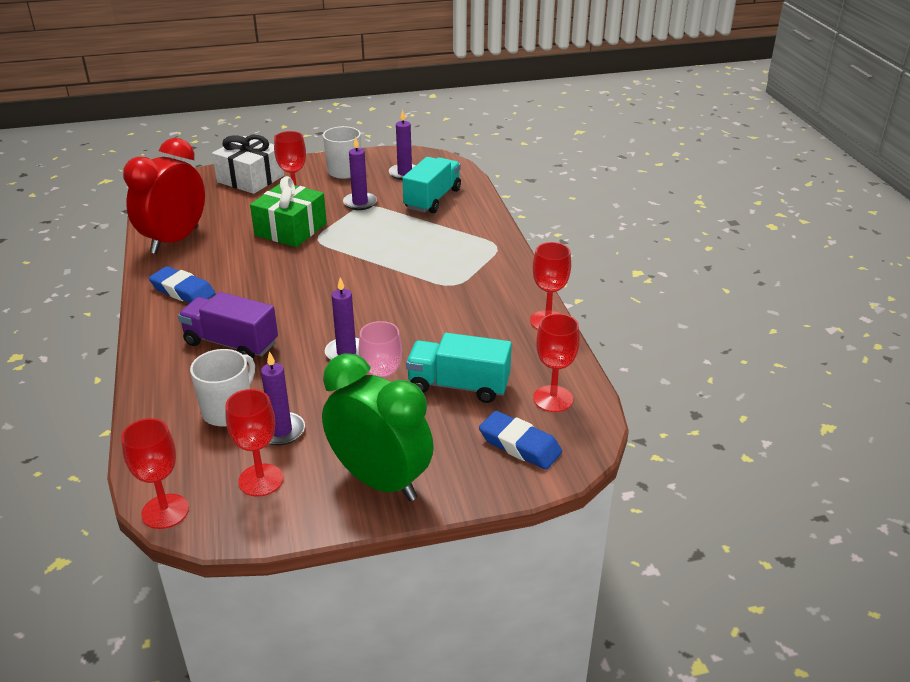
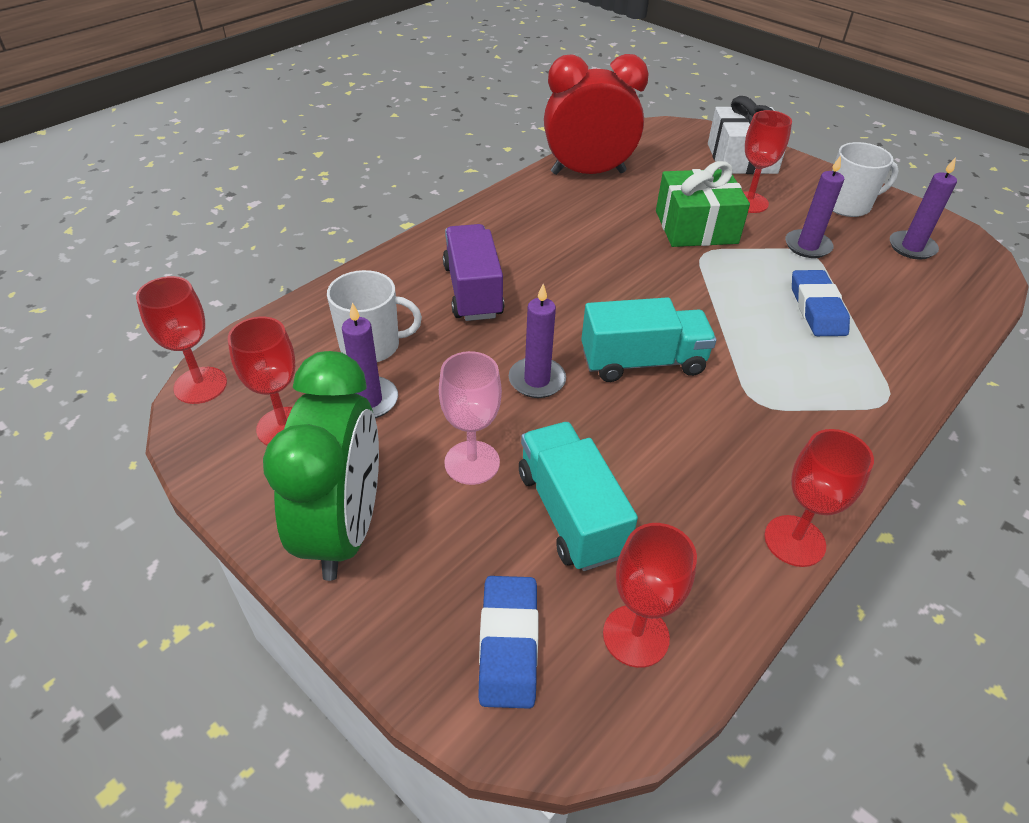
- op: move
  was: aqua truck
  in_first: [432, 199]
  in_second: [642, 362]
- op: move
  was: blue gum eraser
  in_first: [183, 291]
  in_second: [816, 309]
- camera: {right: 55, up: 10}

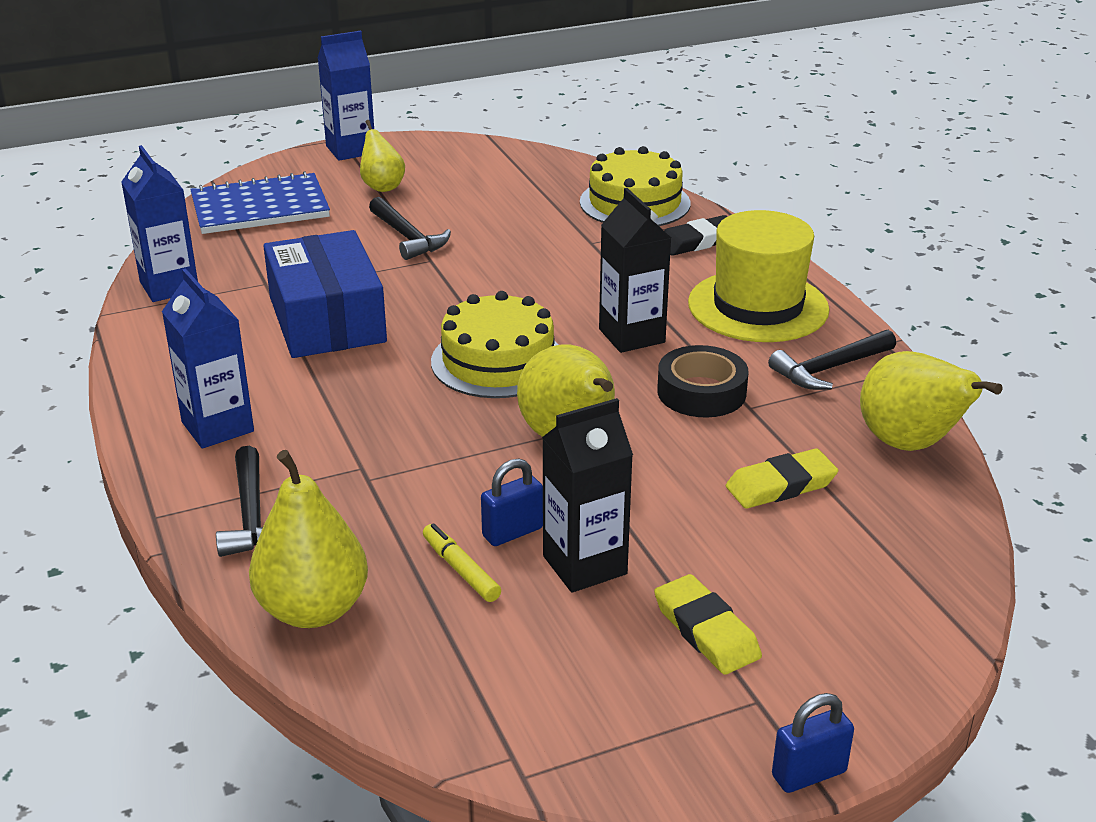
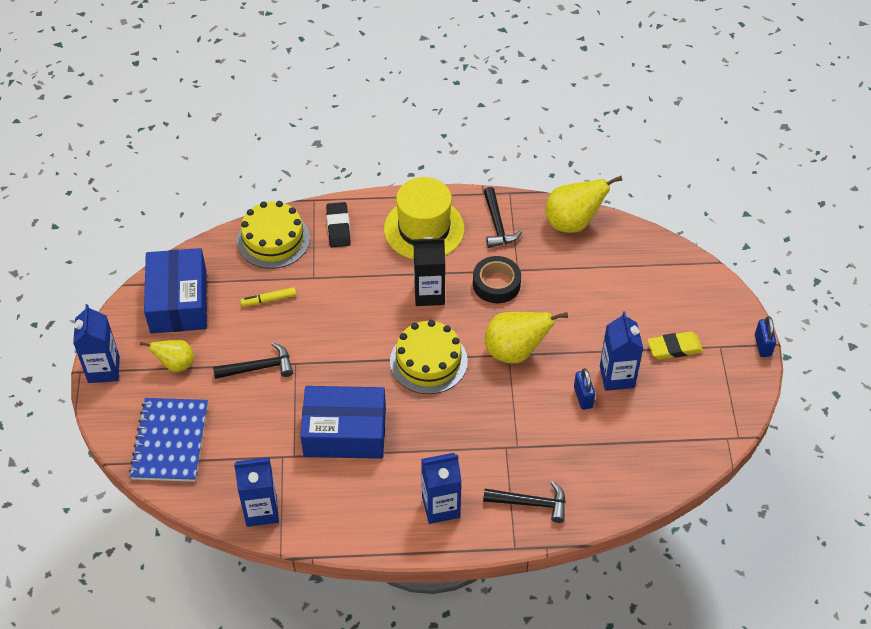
- op: recolor
  was: ebony carton
  now: blue carton
  in_first: [584, 565]
  in_second: [617, 377]
- op: delete
  was: yellow gum eraser
  in_first: [780, 485]
- op: delete
  was: yellow pear fruit
  in_first: [313, 609]
- op: move
  was: yellow felt pen
  in_first: [461, 569]
  in_second: [269, 300]
- op: insert
  now: blue box
  in_second: [179, 301]
- camera: {right: -70, up: 20}

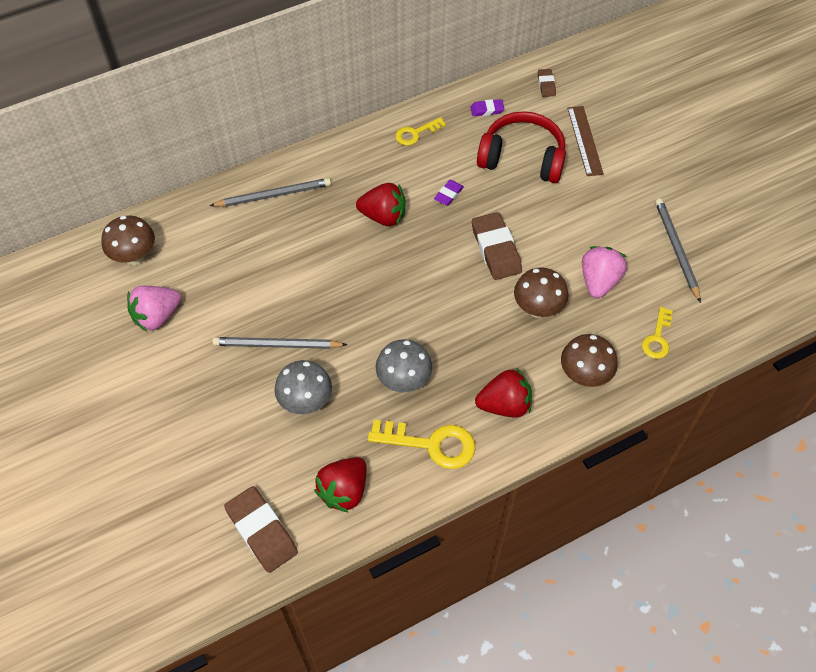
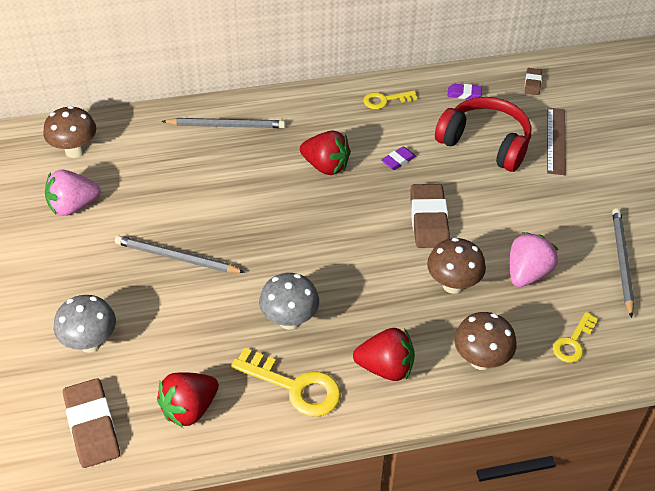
- op: move
  was: gray toadstool
  in_first: [306, 402]
  in_second: [90, 343]
- camera: {right: 15, up: -10}

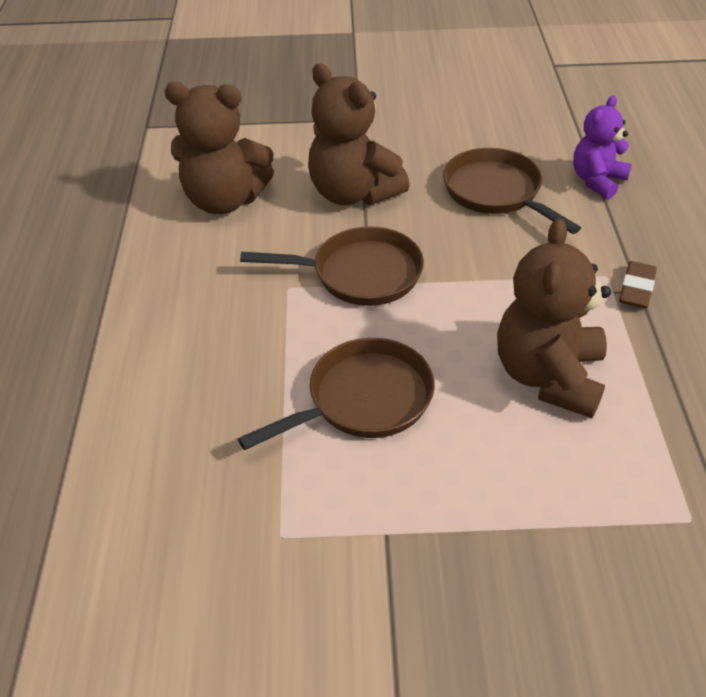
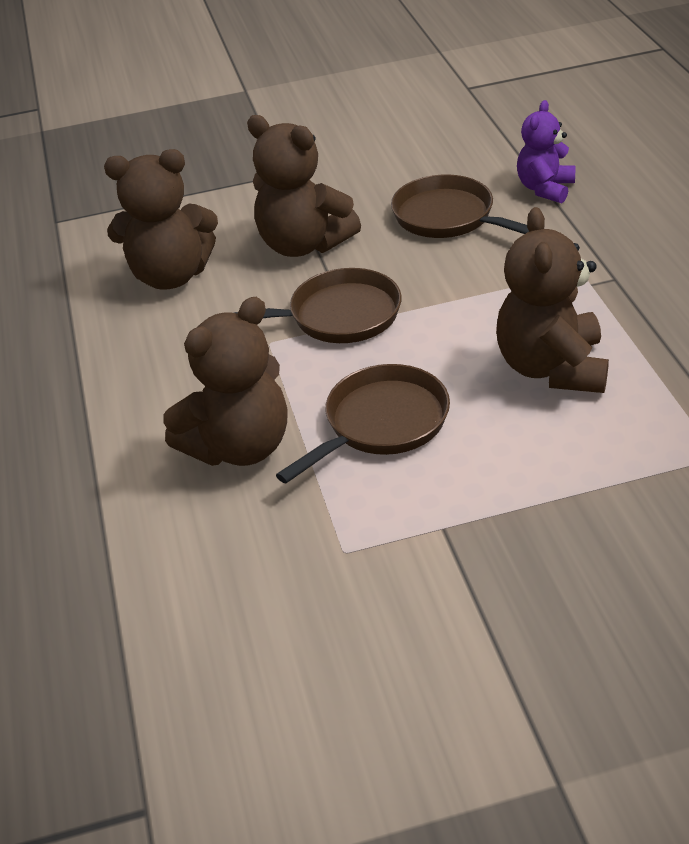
- op: delete
  was: brown gum eraser
  in_first: [636, 289]
- op: insert
  now: brown stuffed bear
  in_second: [239, 447]
- camera: {right: -10, up: -5}

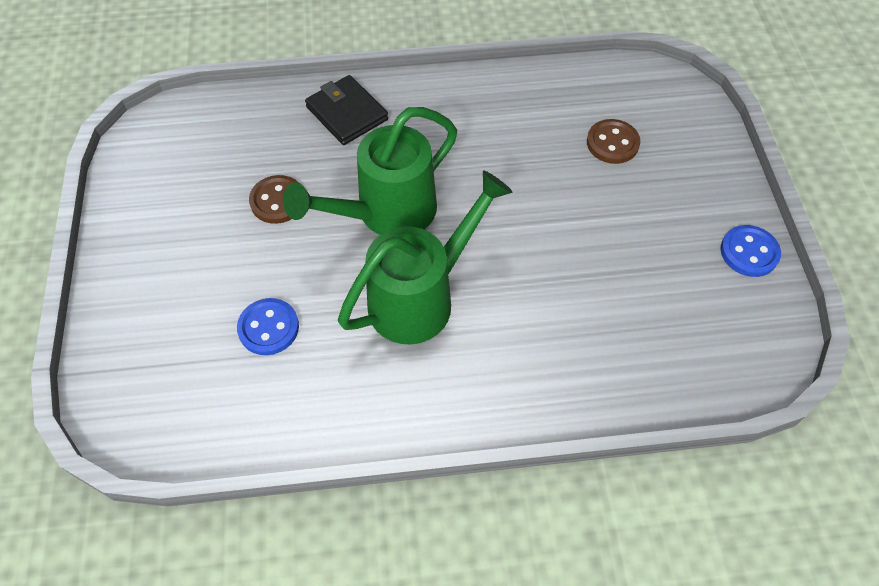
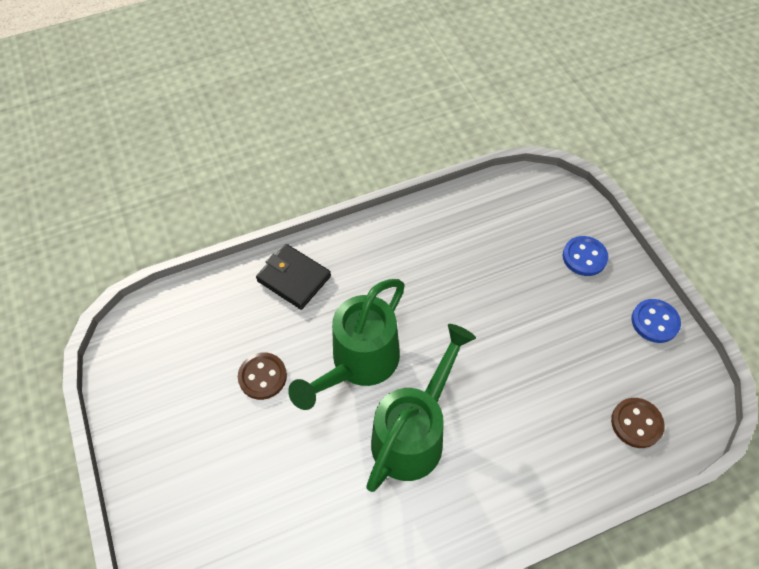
- op: move
  was: brown sewing button
  in_first: [612, 143]
  in_second: [636, 423]
- op: move
  was: blue sewing button
  in_first: [268, 328]
  in_second: [584, 257]
- camera: {right: -15, up: 0}

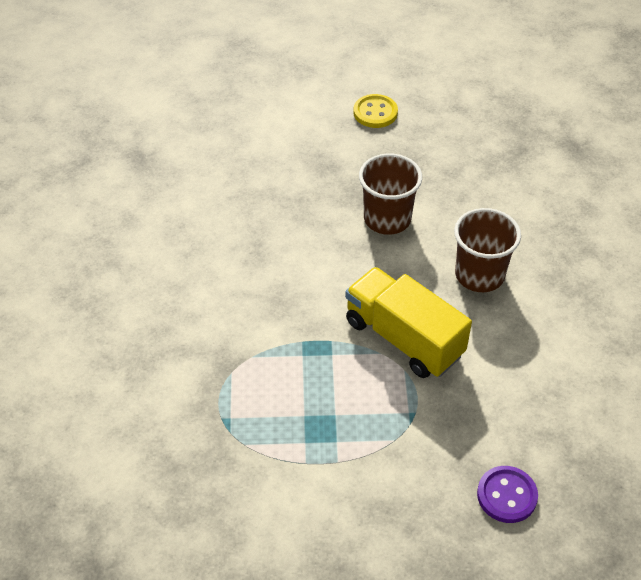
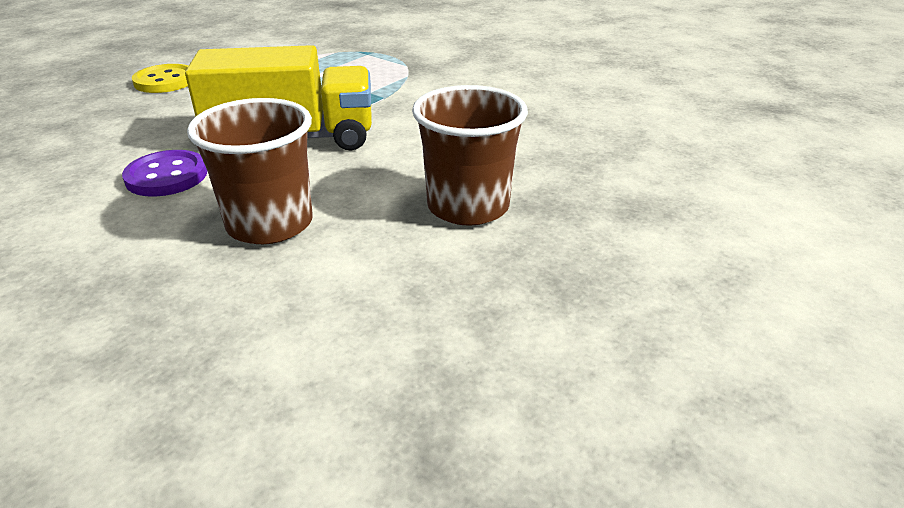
- op: move
  was: yellow sewing button
  in_first: [375, 113]
  in_second: [165, 81]
- op: move
  was: violet sewing button
  in_first: [506, 495]
  in_second: [166, 176]
- camera: {right: 130, up: -15}

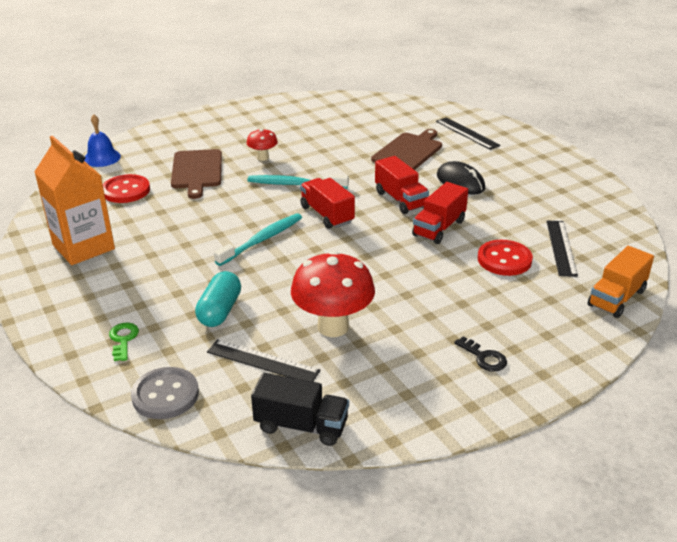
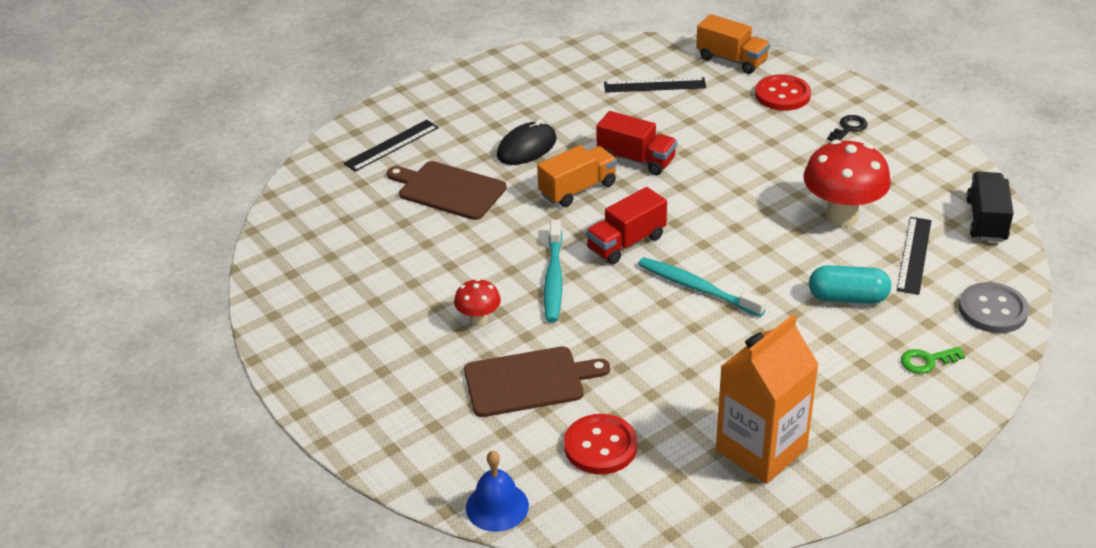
- op: recolor
  was: crimson truck
  now: orange-coloured truck
  in_first: [400, 199]
  in_second: [577, 189]
- op: move
  was: crimson sewing button
  in_first: [504, 260]
  in_second: [782, 95]
- camera: {right: -95, up: 5}

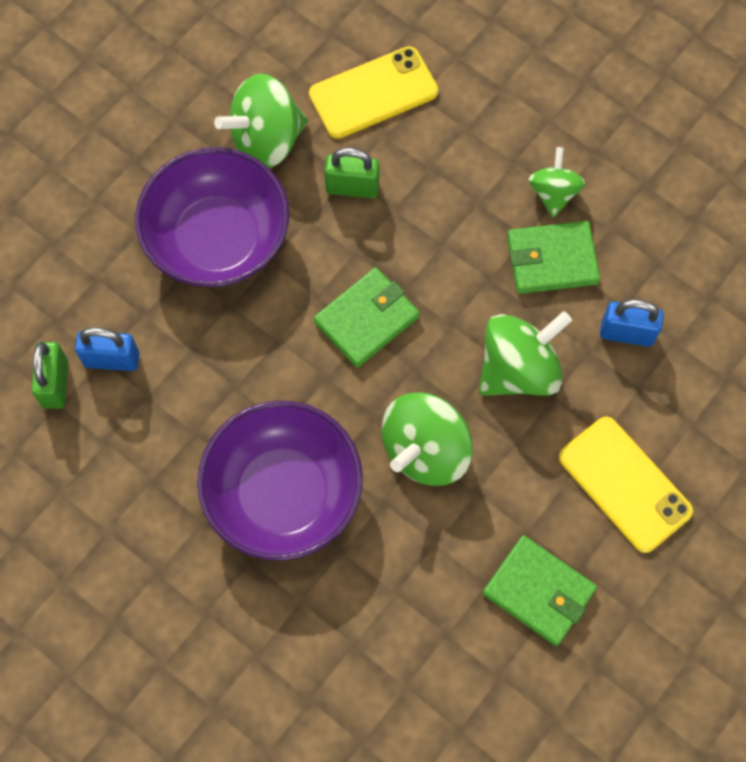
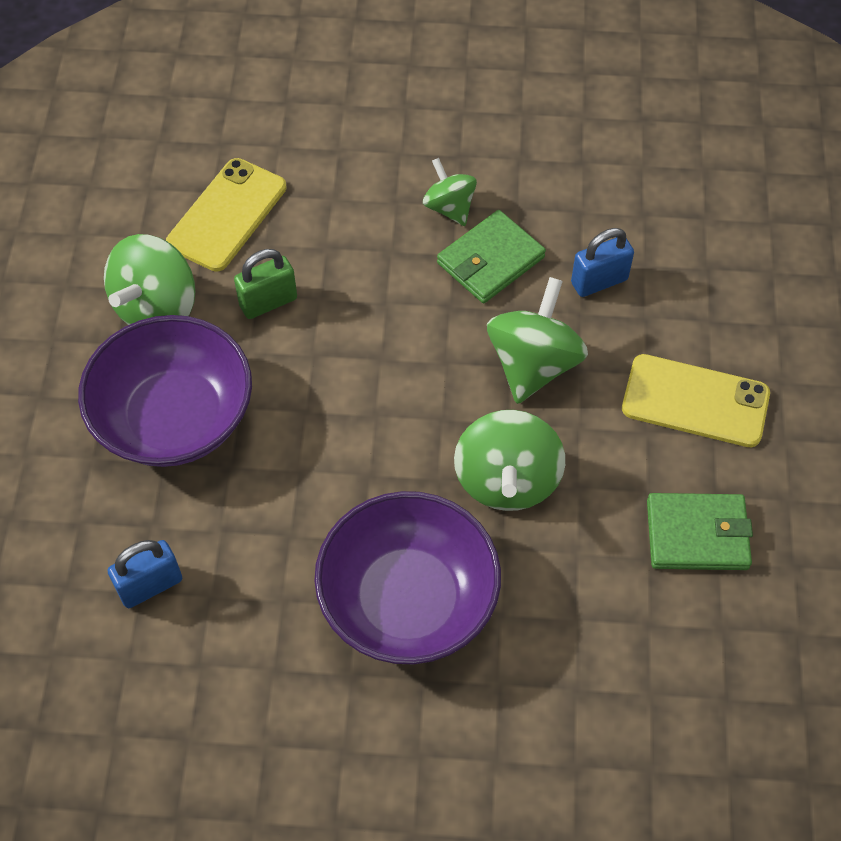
- op: delete
  was: emerald card wallet
  in_first: [366, 319]
- op: delete
  was: emerald small lock
  in_first: [55, 384]
- camera: {right: -35, up: -10}

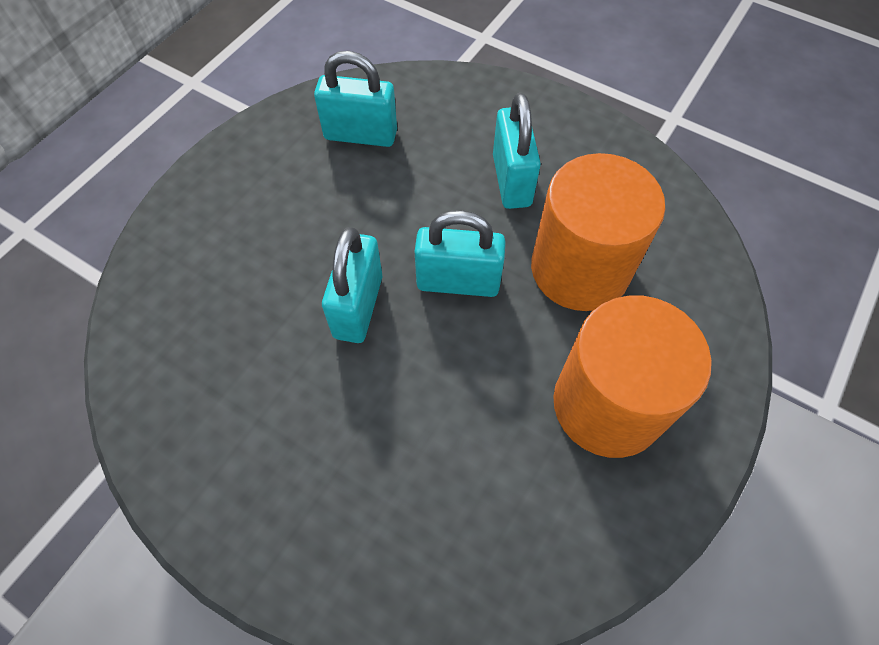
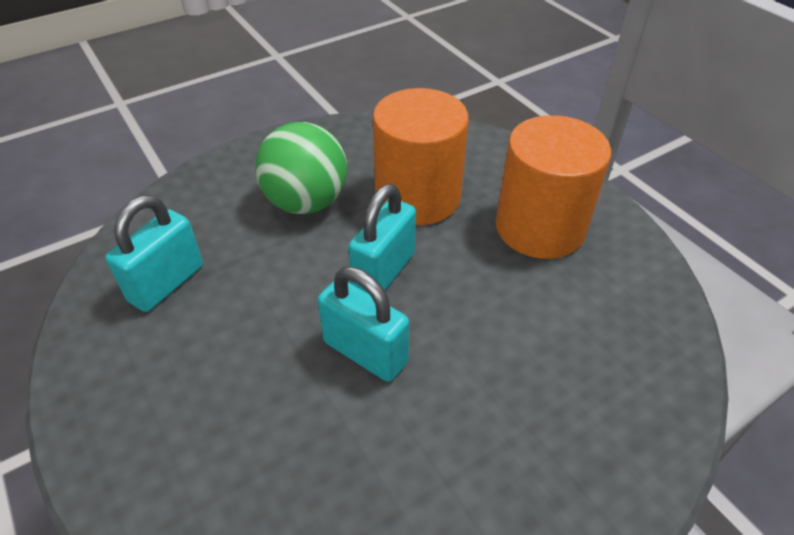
- op: replace
  was: aqua small lock
  now: emerald play ball
  in_first: [511, 180]
  in_second: [306, 202]
- camera: {right: -65, up: -15}

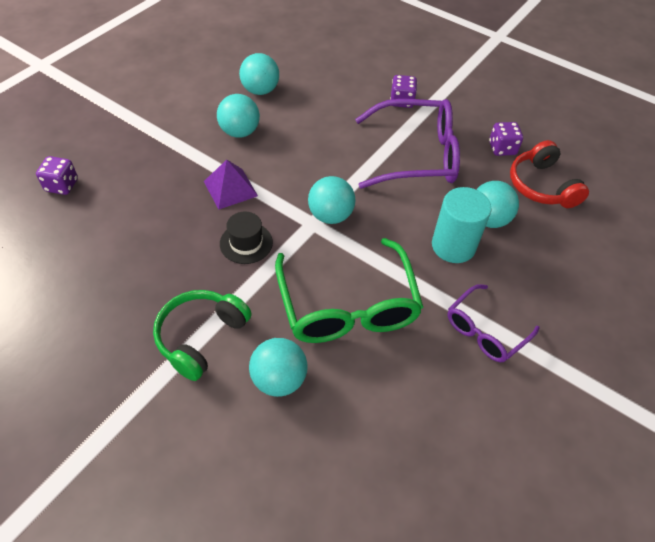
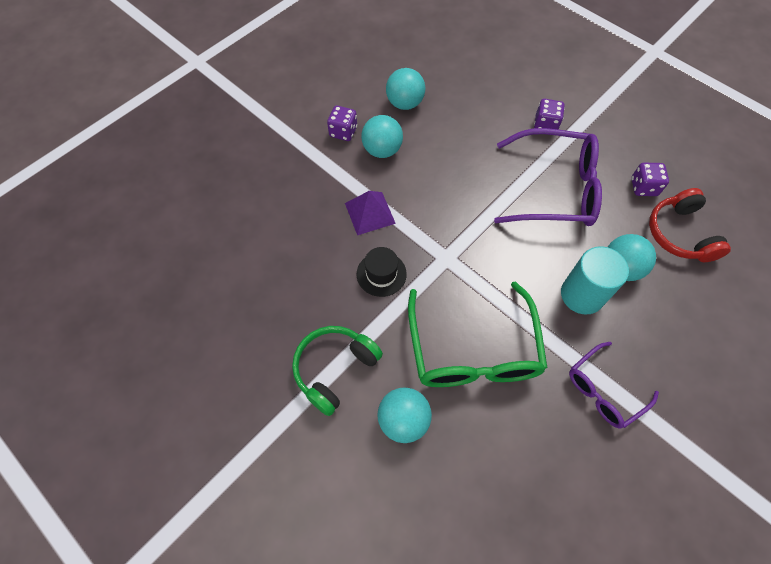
- op: move
  was: violet dice
  in_first: [62, 185]
  in_second: [343, 132]
- op: delete
  was: aqua play ball
  in_first: [330, 215]
- camera: {right: 10, up: 10}

